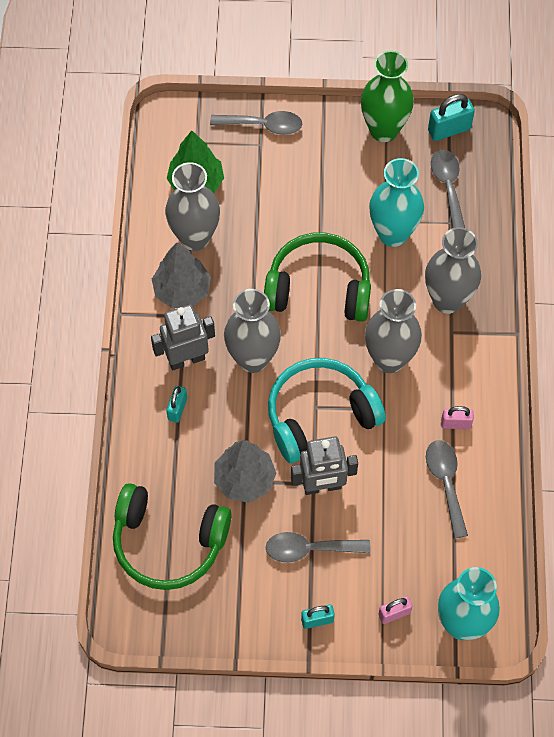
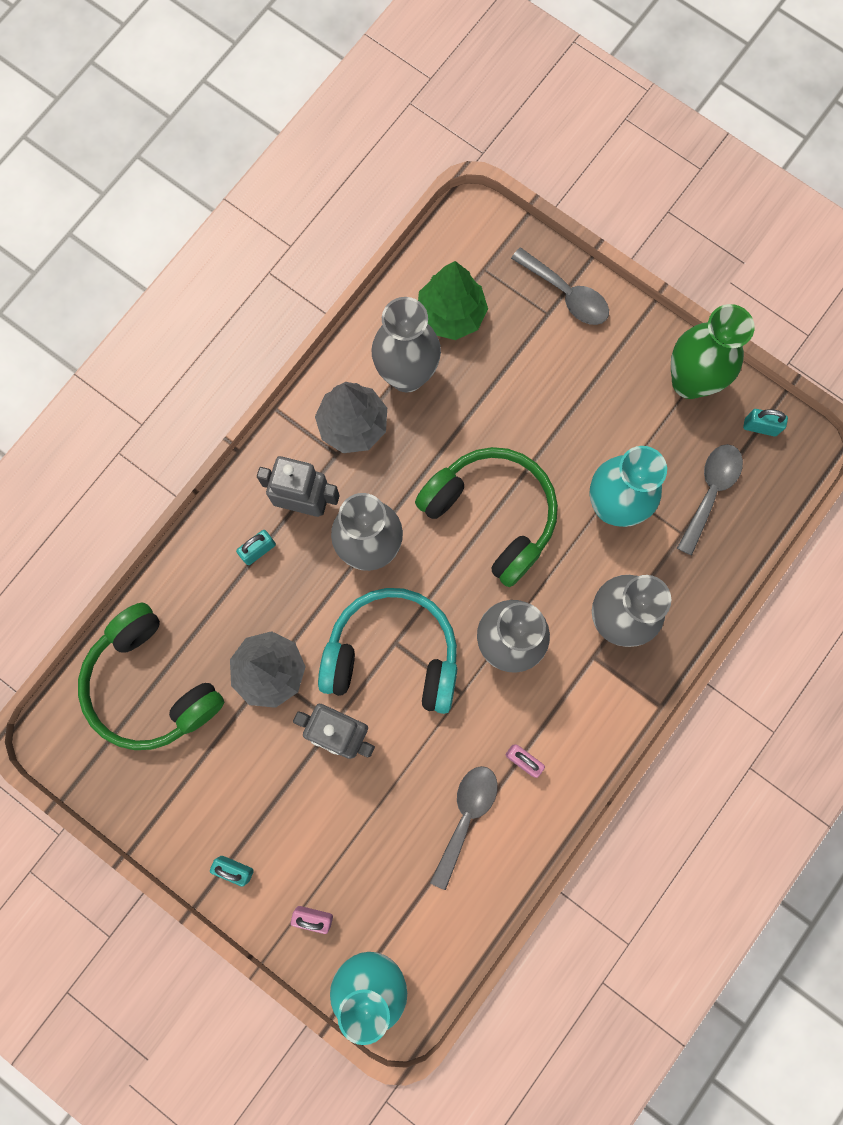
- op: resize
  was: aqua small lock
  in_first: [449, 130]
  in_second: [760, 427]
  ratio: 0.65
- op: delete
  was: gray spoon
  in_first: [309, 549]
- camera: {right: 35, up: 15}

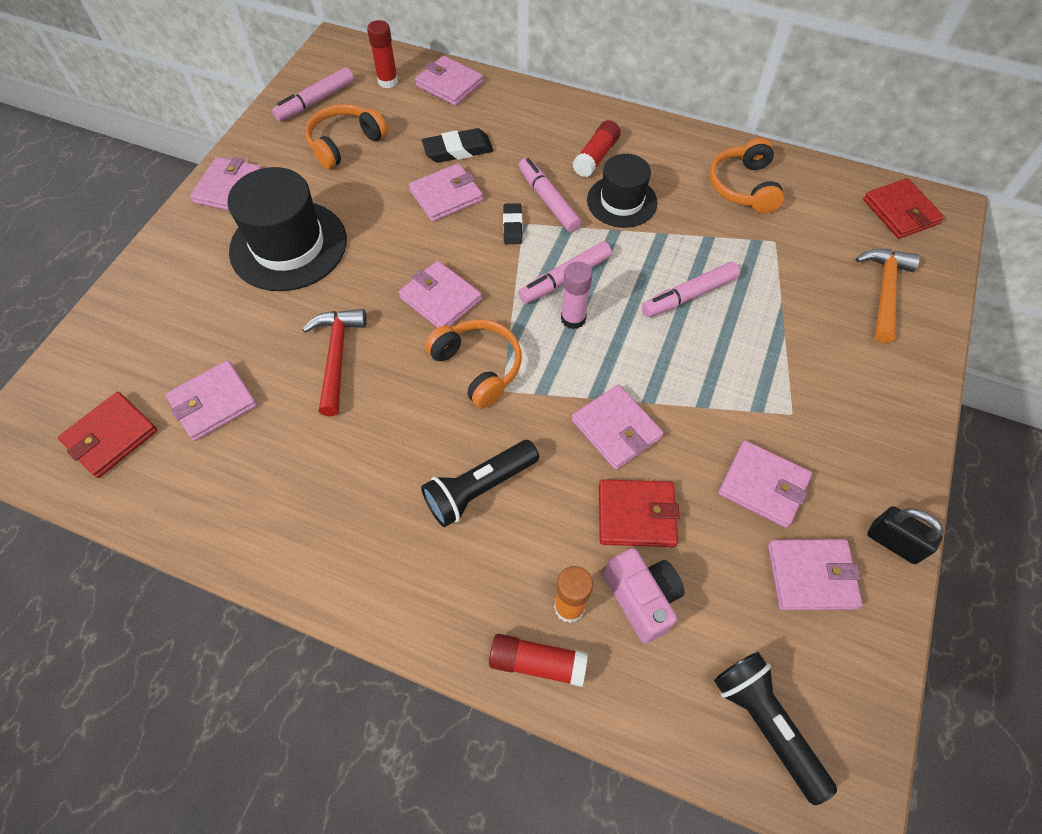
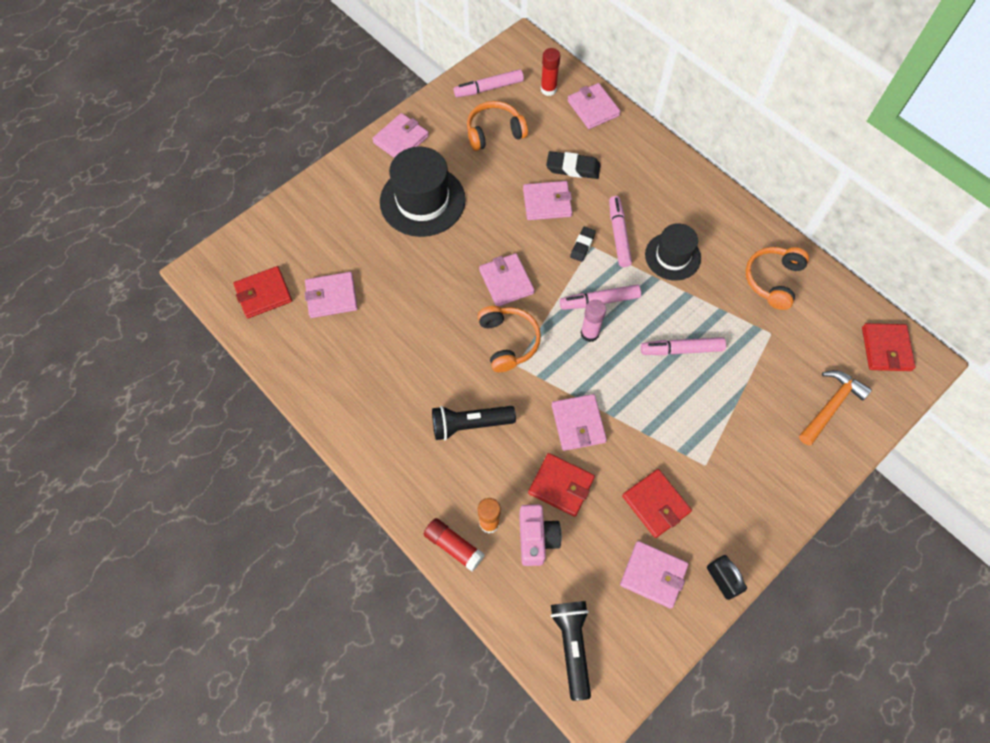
- op: delete
  was: crimson glue
  in_first: [596, 157]
- op: delete
  was: crimson hammer
  in_first: [337, 357]
- op: recolor
  was: pink card wallet
  now: crimson card wallet
  in_first: [763, 485]
  in_second: [656, 504]
- camera: {right: 25, up: 5}

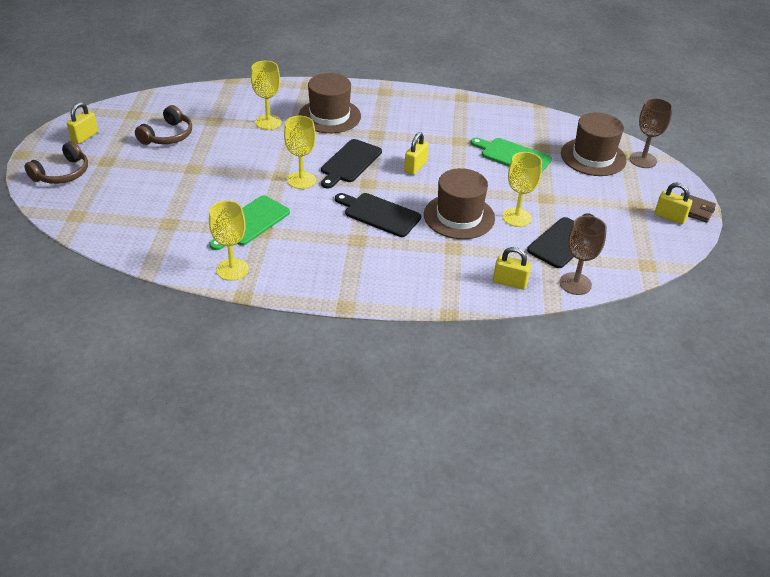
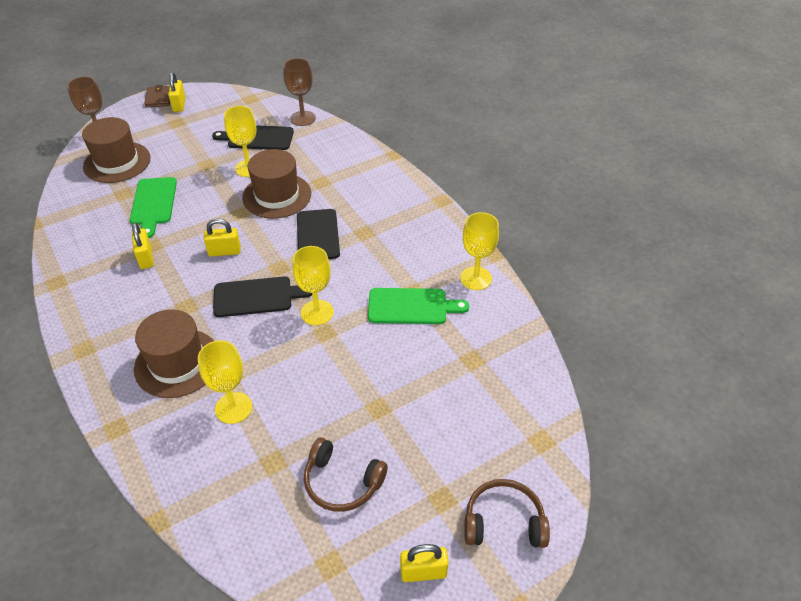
- op: rotate
  was: brown headset
  in_first: [168, 135]
  in_second: [342, 482]
  clockwise: -150
- op: move
  was: yellow small lock
  in_first: [510, 282]
  in_second: [146, 258]
- camera: {right: -125, up: 5}

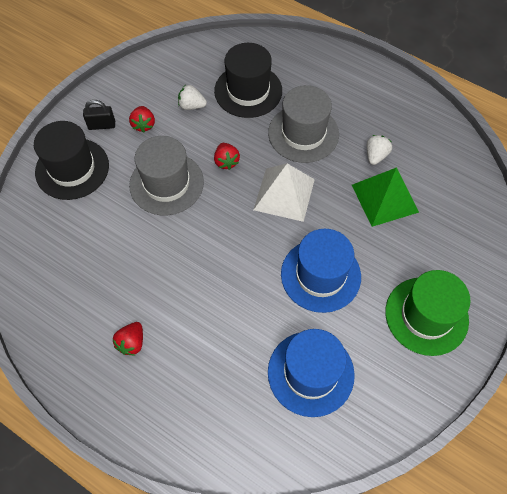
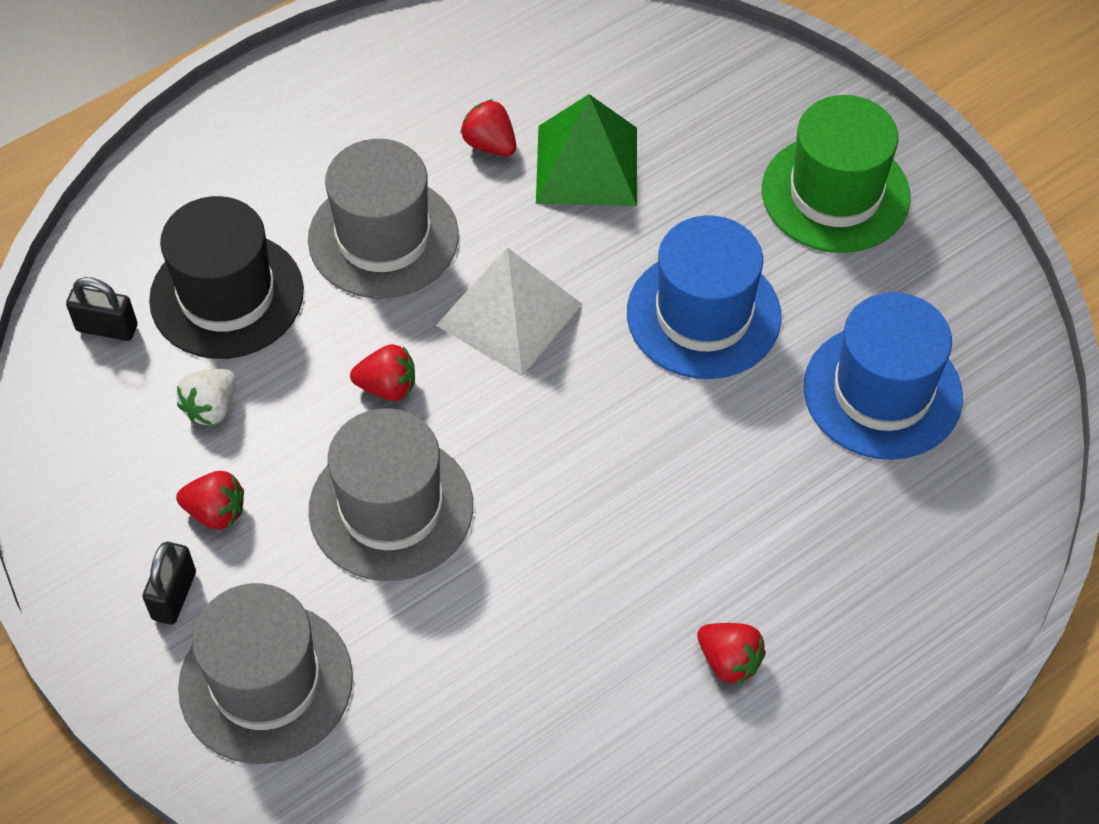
- op: recolor
  was: ebony tall hat
  now: gray tall hat
  in_first: [72, 168]
  in_second: [266, 682]
- op: recolor
  was: white strawberry
  now: crimson strawberry
  in_first: [375, 156]
  in_second: [490, 144]
- op: insert
  now: ebony small lock
  in_second: [107, 328]
- camera: {right: -70, up: -5}

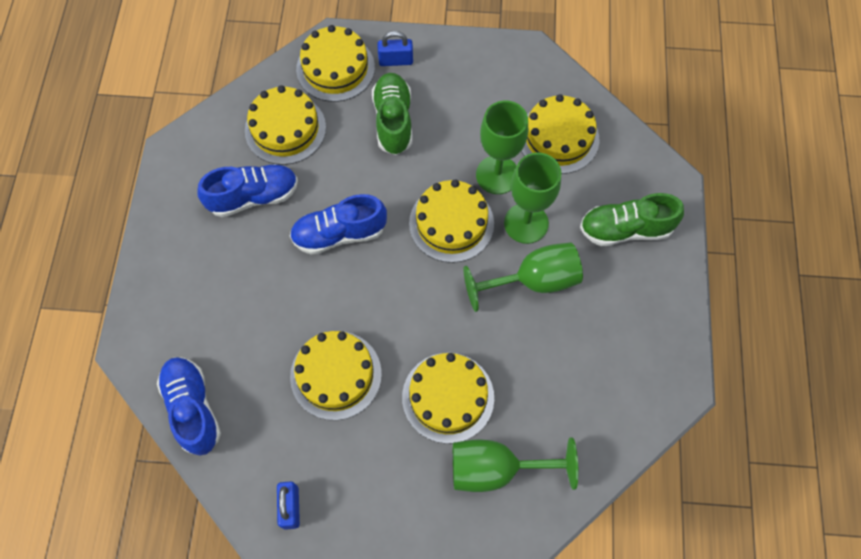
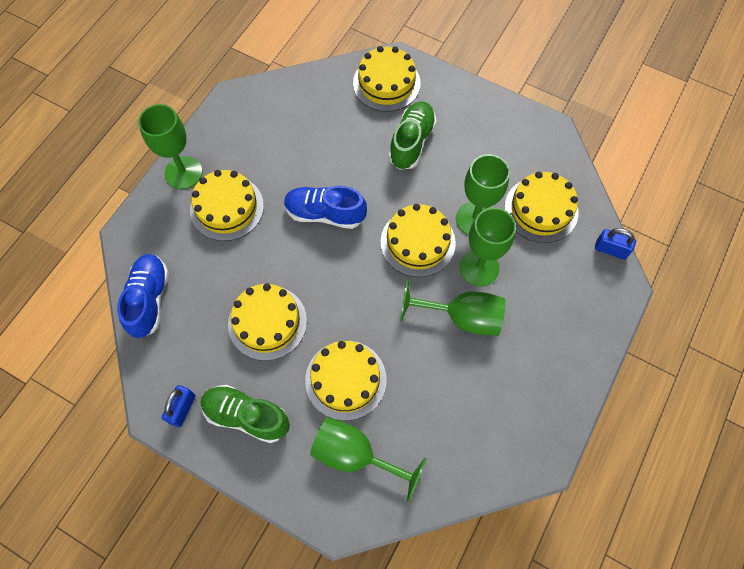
- op: move
  was: blue small lock
  in_first: [396, 60]
  in_second: [610, 249]
- op: move
  was: yellow gateau
  in_first: [285, 129]
  in_second: [227, 208]
- op: delete
  was: blue lace-up shoe
  in_first: [253, 197]
- op: move
  was: emerald lace-up shoe
  in_first: [625, 229]
  in_second: [246, 416]
- op: insert
  now: emerald chalice
  in_second: [183, 172]
- camera: {right: 25, up: 0}

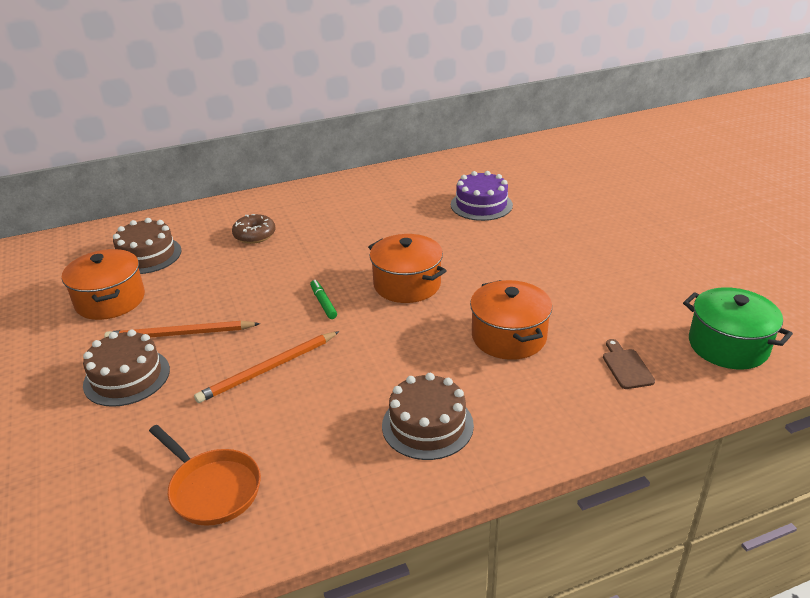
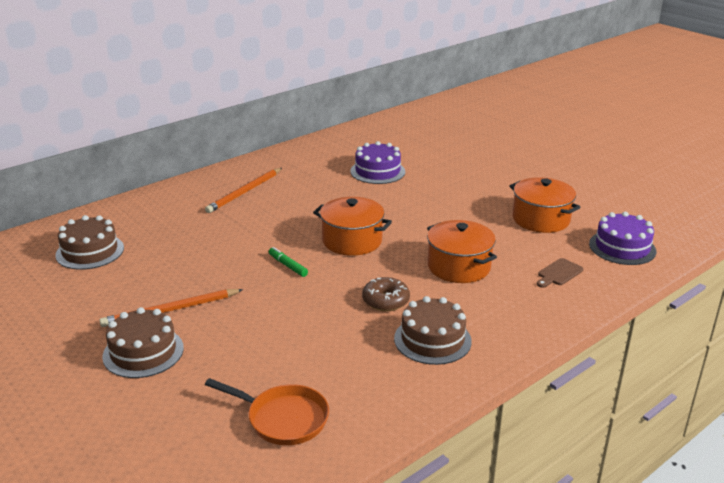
- op: move
  was: brown donut
  in_first: [254, 235]
  in_second: [385, 301]
- op: move
  was: orange-coloured pot
  in_first: [110, 300]
  in_second: [541, 219]
- op: replace
  was: emerald pot
  now: violet gateau
  in_first: [728, 346]
  in_second: [622, 247]
- op: move
  was: orange-coloured pencil
  in_first: [268, 369]
  in_second: [244, 192]
- op: rotate
  was: brown chopping board
  in_first: [626, 367]
  in_second: [558, 273]
  clockwise: -105
- camera: {right: -20, up: -5}

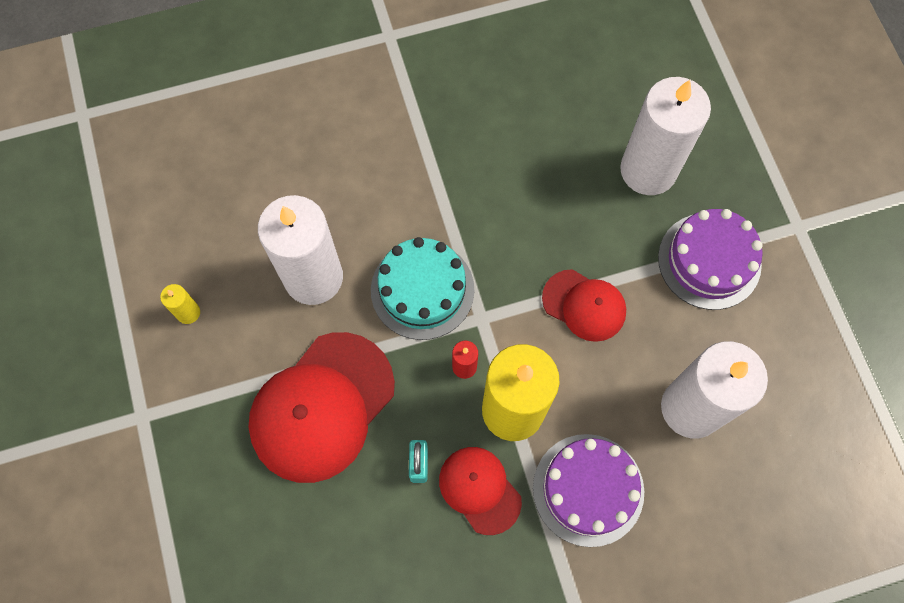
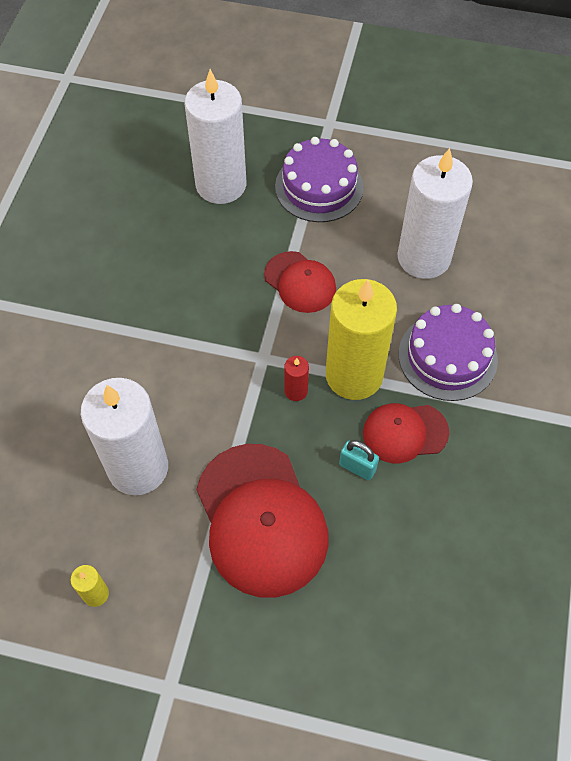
- op: delete
  was: aqua gateau
  in_first: [422, 290]
- op: rotate
  was: crimson baseball cap
  in_first: [584, 305]
  in_second: [300, 282]
  clockwise: 75
- camera: {right: -60, up: -10}

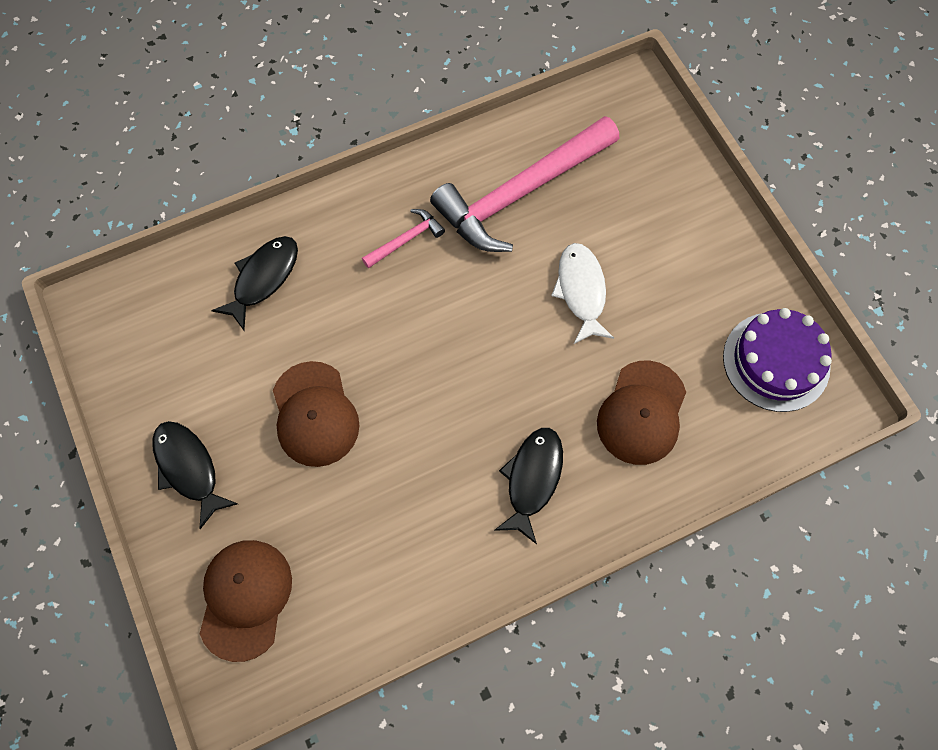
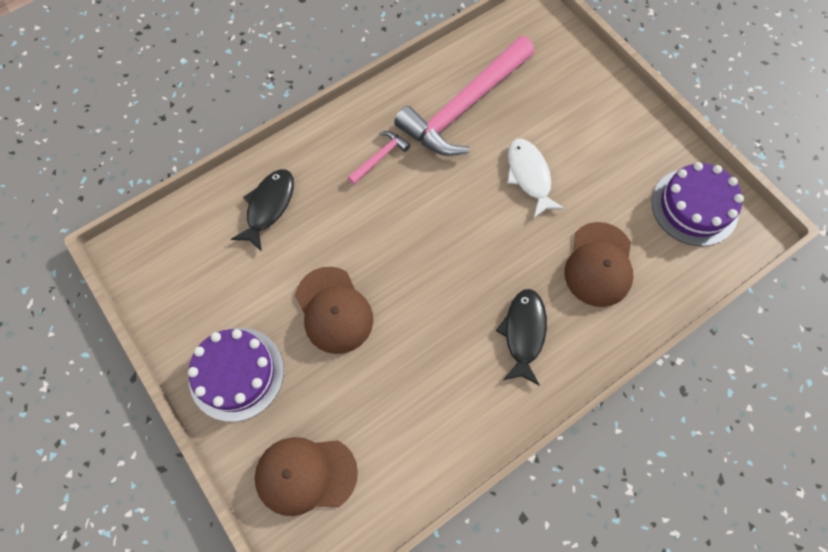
- op: replace
  was: ebony fish
  now: violet gateau
  in_first: [189, 469]
  in_second: [236, 373]
- op: rotate
  was: brown baseball cap
  in_first: [245, 598]
  in_second: [305, 475]
  clockwise: -90
- camera: {right: -10, up: 0}

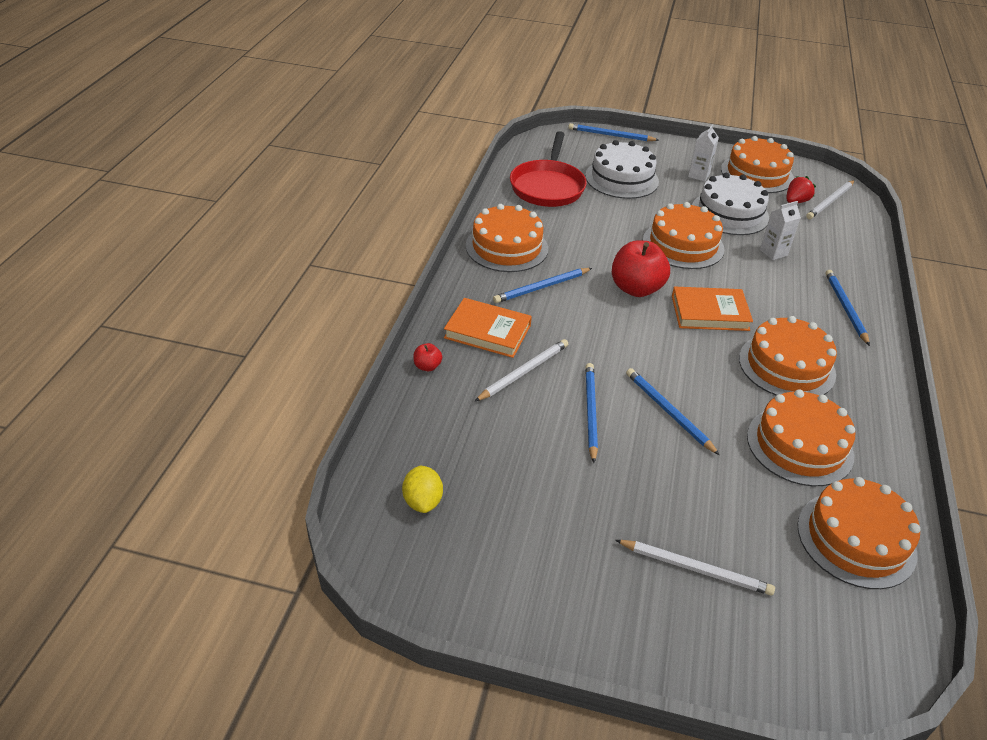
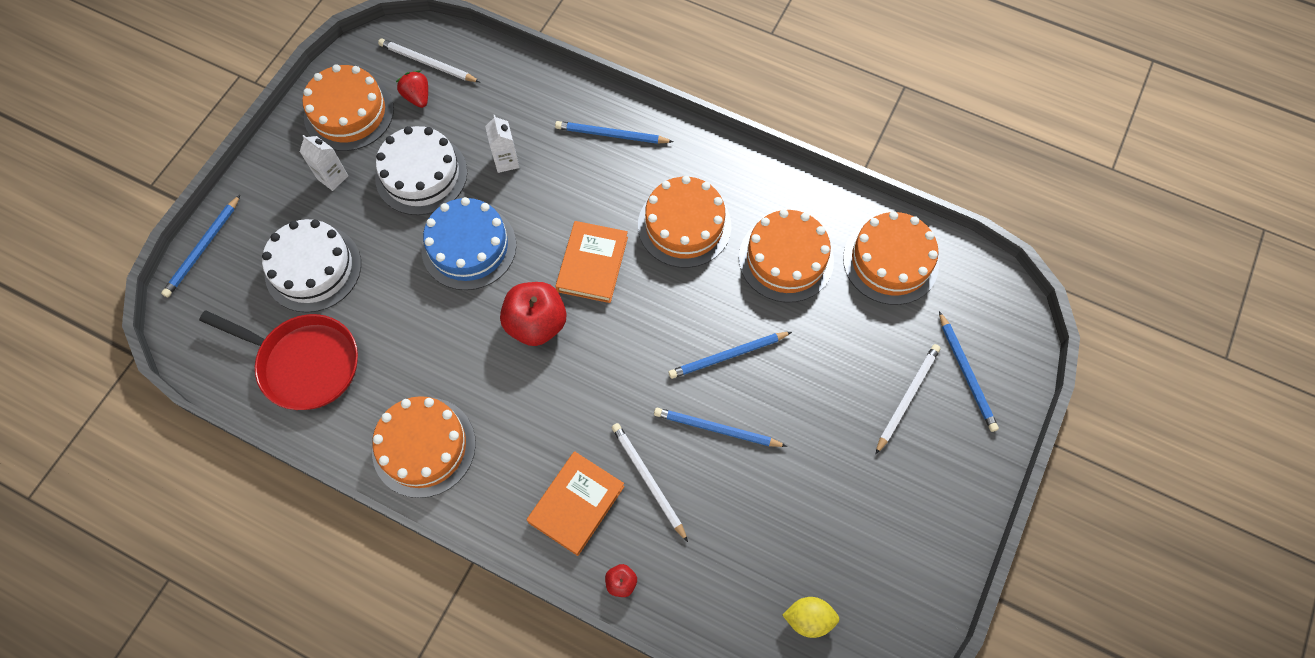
- op: rotate
  was: white pencil
  in_first: [830, 201]
  in_second: [427, 63]
  clockwise: 150
- op: recolor
  was: orange-coloured gateau
  now: blue gateau
  in_first: [683, 244]
  in_second: [469, 247]
- op: move
  was: blue pencil
  in_first: [541, 287]
  in_second: [966, 373]
- camera: {right: -75, up: 25}

